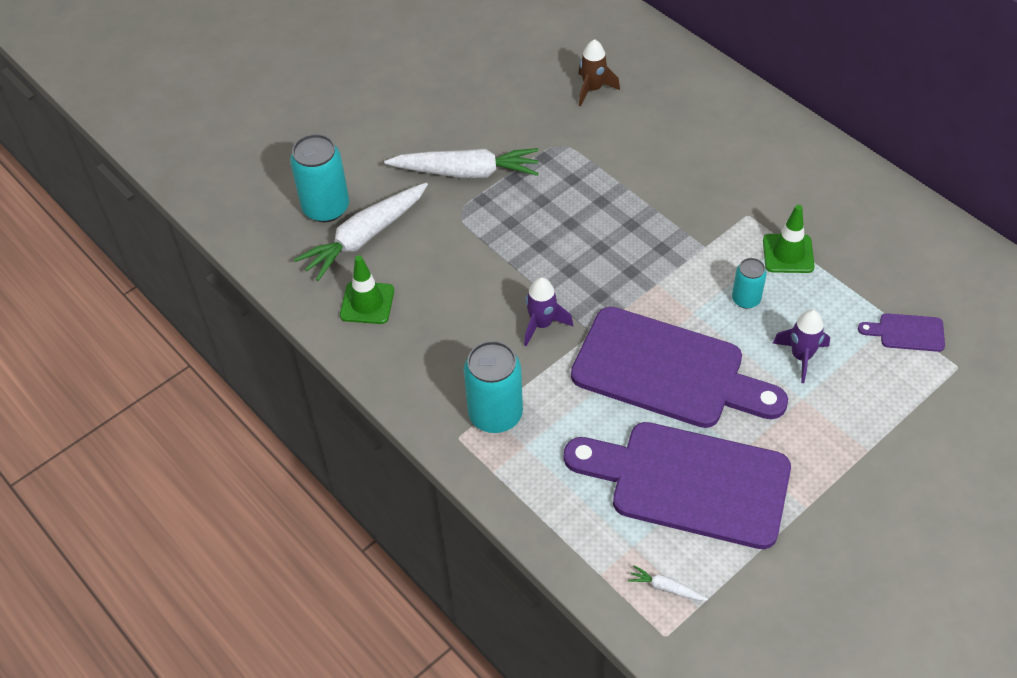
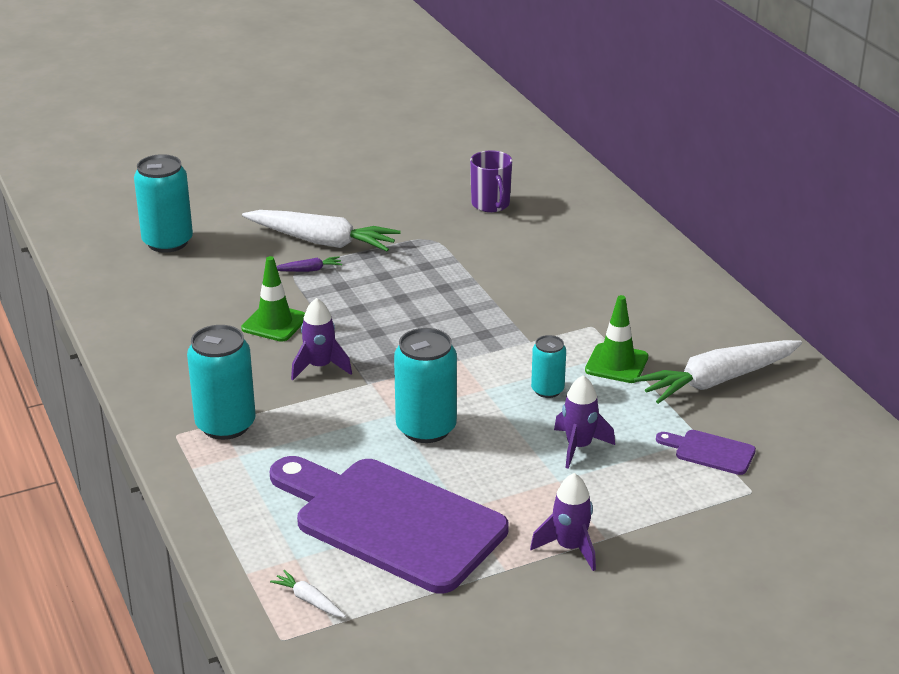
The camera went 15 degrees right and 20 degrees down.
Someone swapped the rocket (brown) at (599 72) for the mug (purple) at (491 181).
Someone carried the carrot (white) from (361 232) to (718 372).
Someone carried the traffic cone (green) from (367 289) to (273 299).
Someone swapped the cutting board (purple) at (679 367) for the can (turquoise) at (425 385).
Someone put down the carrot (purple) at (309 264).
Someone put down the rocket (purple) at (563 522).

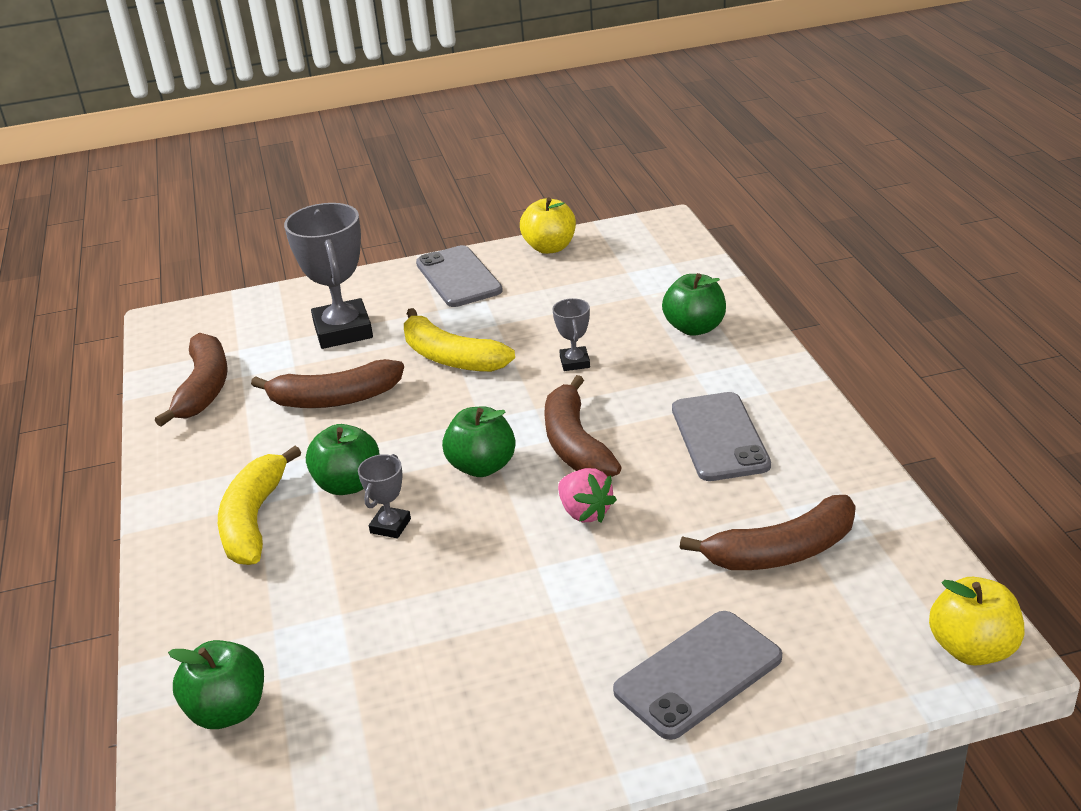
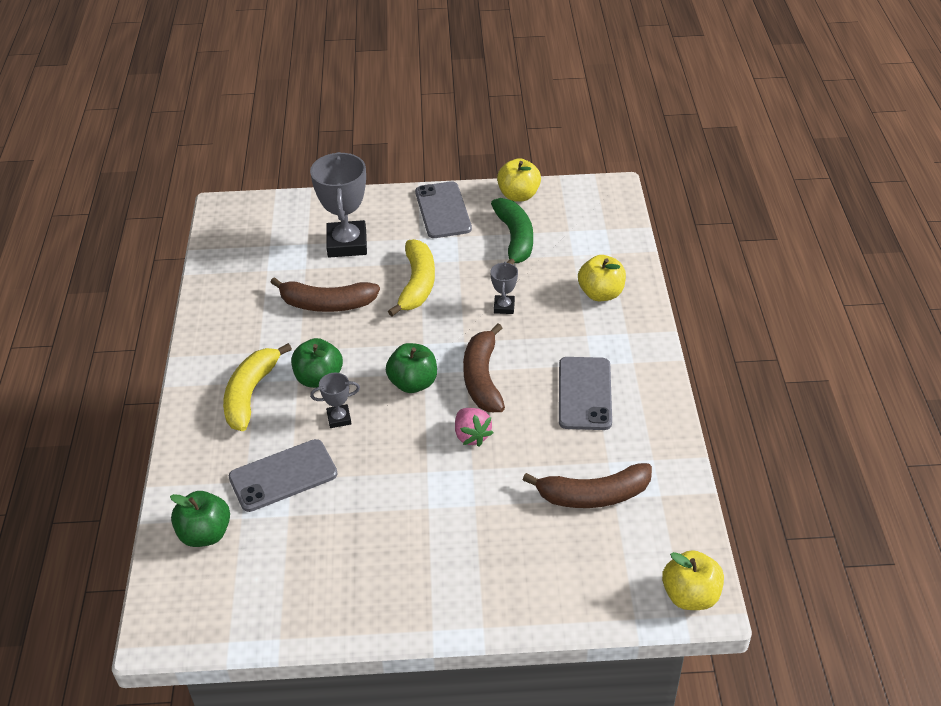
The camera went 10 degrees right and 10 degrees up.
Someone repainted the apple (green) at (694 304), which became the apple (yellow) at (602 278).
Someone rotated the banana (yellow) at (459 340) by 135 degrees counterclockwise.
Someone took away the banana (brown) at (191 380).
Someone rotated the trophy (grey) at (384 496) by 45 degrees clockwise.
Someone carried the phone (grey) from (697 675) to (283 475).
Someone put down the banana (green) at (512 231).

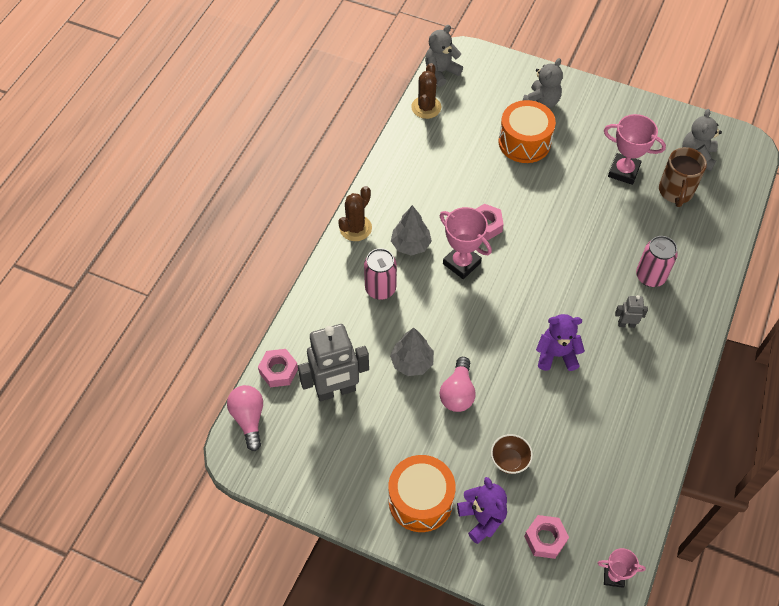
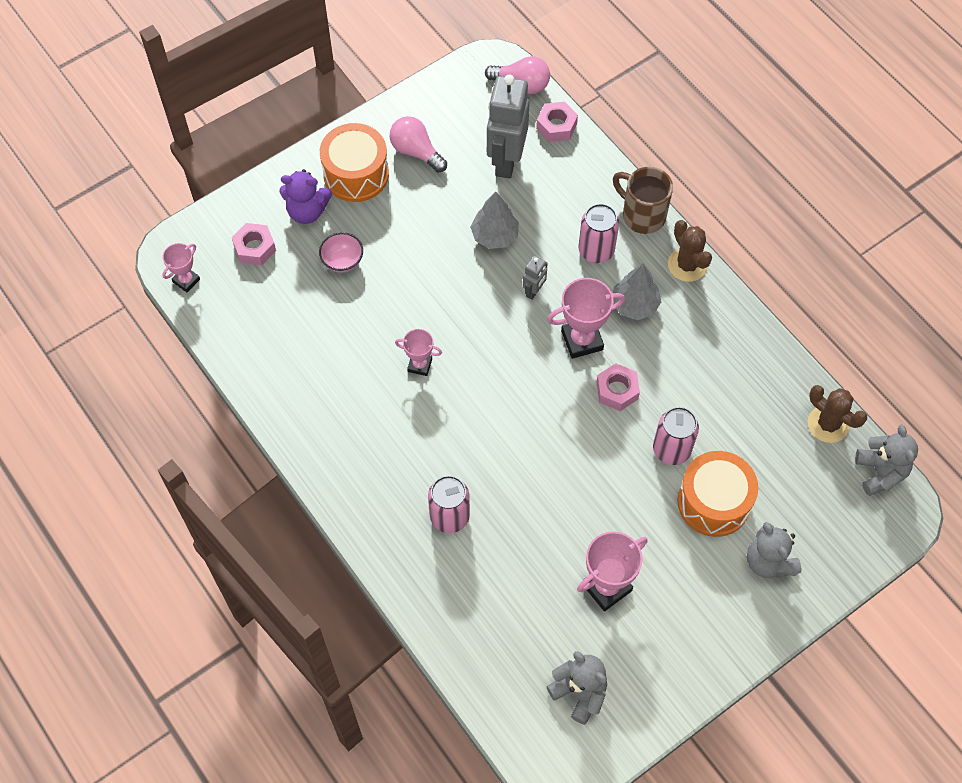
The camera went 120 degrees right and 5 degrees up.
Someone carried the mug (brown) from (683 177) to (643 200).
Someone carried the robot (grey) from (631 311) to (535 278).
Someone swapped the teddy bear (purple) at (560 342) for the trophy (pink) at (418 352).
Someone carried the light bulb (pink) from (458 384) to (418 144).
Someone repainted the bowl (brown) at (512 454), which became the bowl (pink) at (341 252).
Someone put down the can (pink) at (676 436).

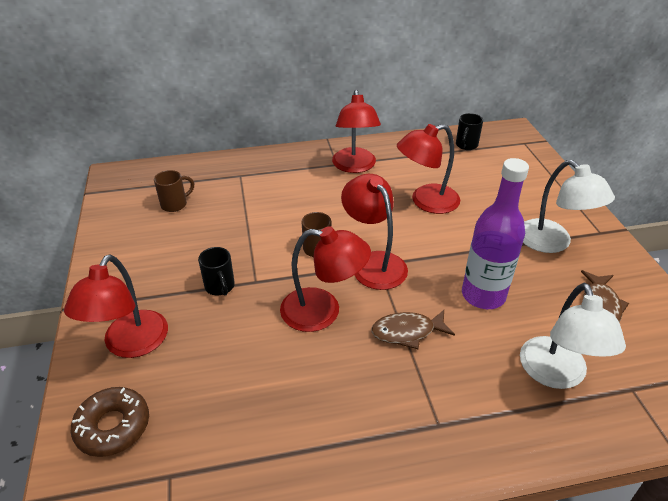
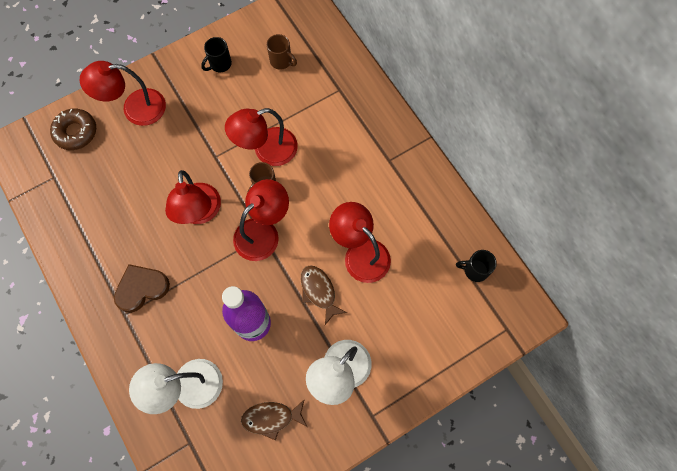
The camera went 70 degrees right and 30 degrees up.
Someone carried the lamp (red) from (356 131) to (261 137).
Someone carried the mug (black) from (216 271) to (216 54).
Someone carried the fish (brown) from (413 329) to (324 295).
Someone put down the heart (brown) at (142 288).

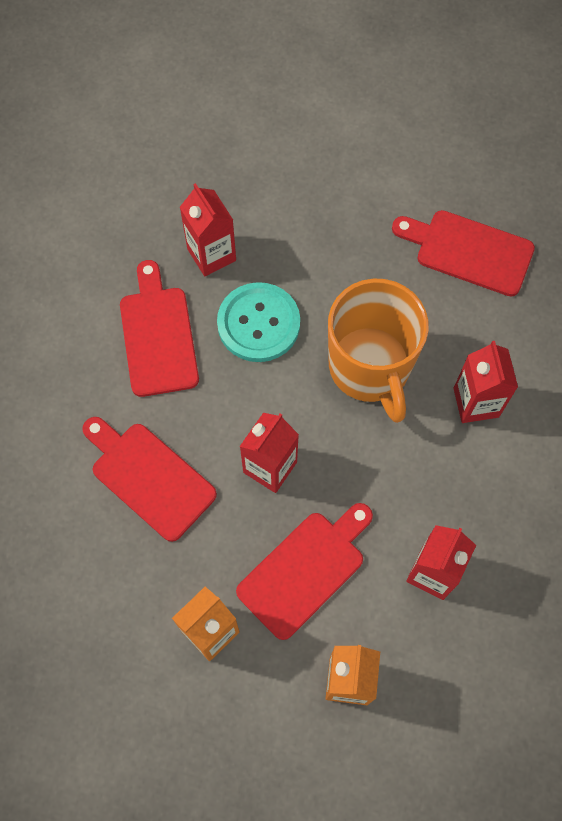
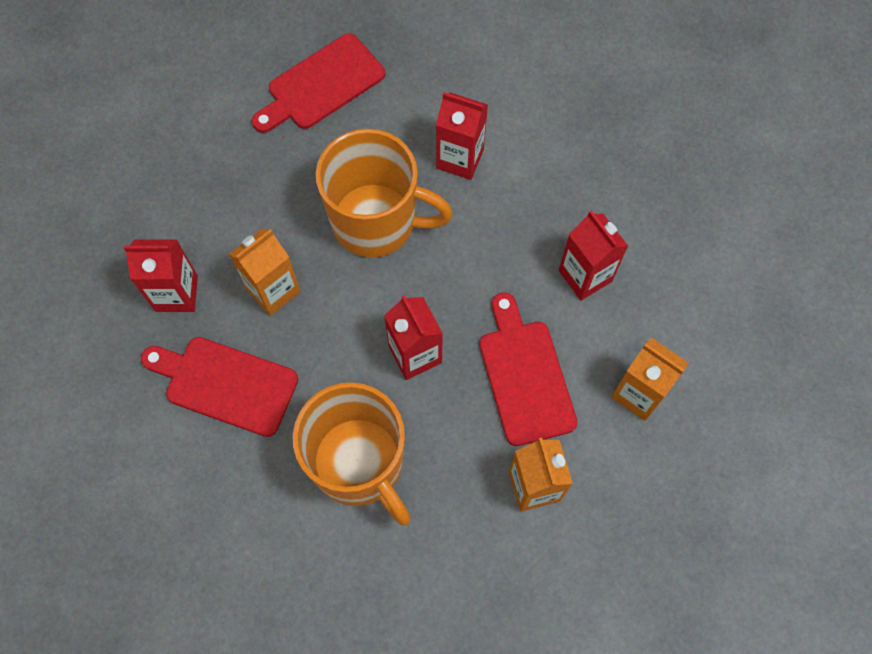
The camera went 60 degrees left and 0 degrees up.
Someone swapped the button (turquoise) at (258 322) for the carton (orange) at (265 272).
Someone swapped the cutting board (red) at (149 479) for the mug (orange) at (352 453).

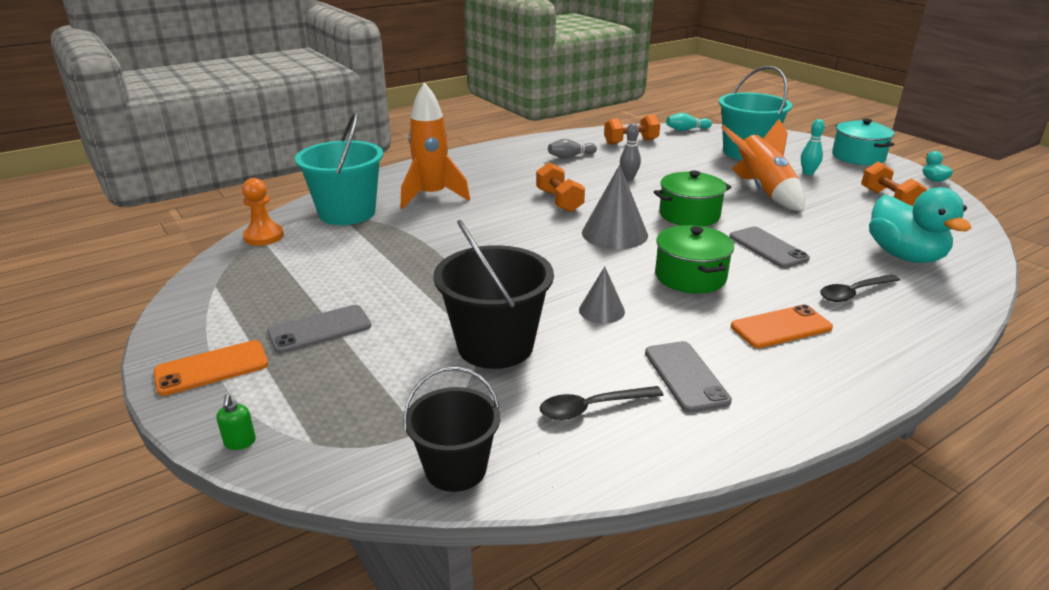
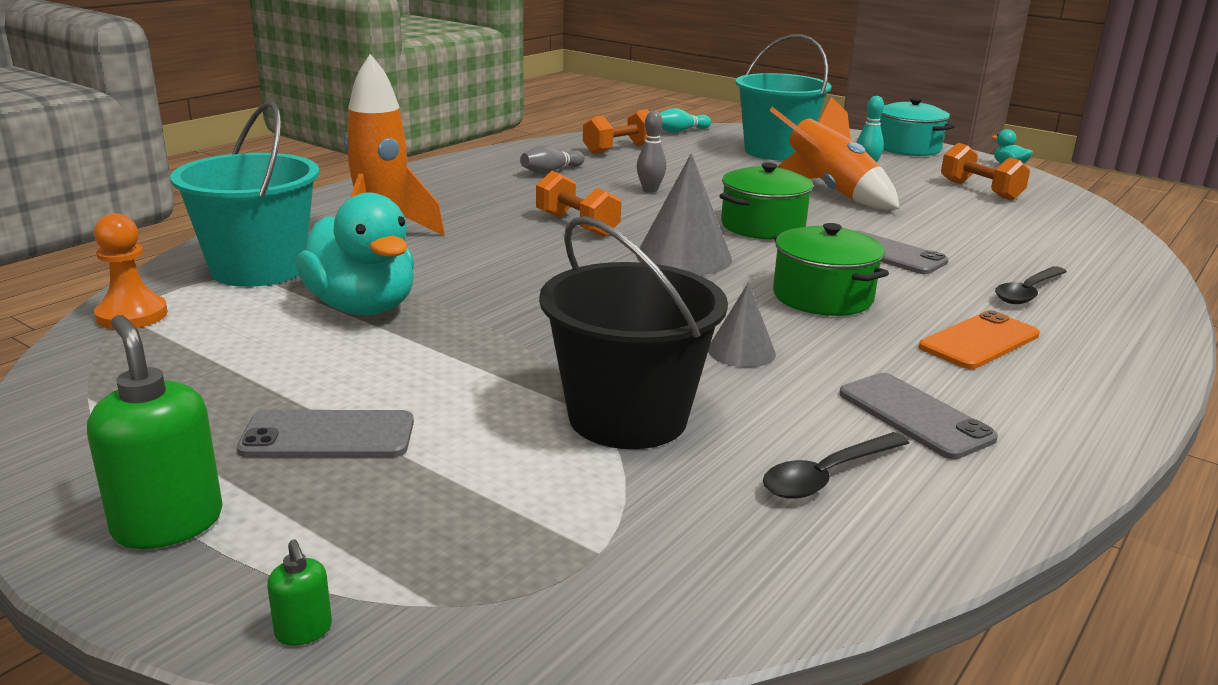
The camera went 20 degrees left and 5 degrees down.
Someone carried the duck (turquoise) from (920 225) to (355 253).
Someone rotated the phone (grey) at (319 329) by 45 degrees clockwise.
Someone swapped the phone (orange) at (211 368) for the soap dispenser (green) at (155 432).
Someone took away the bucket (black) at (451 429).

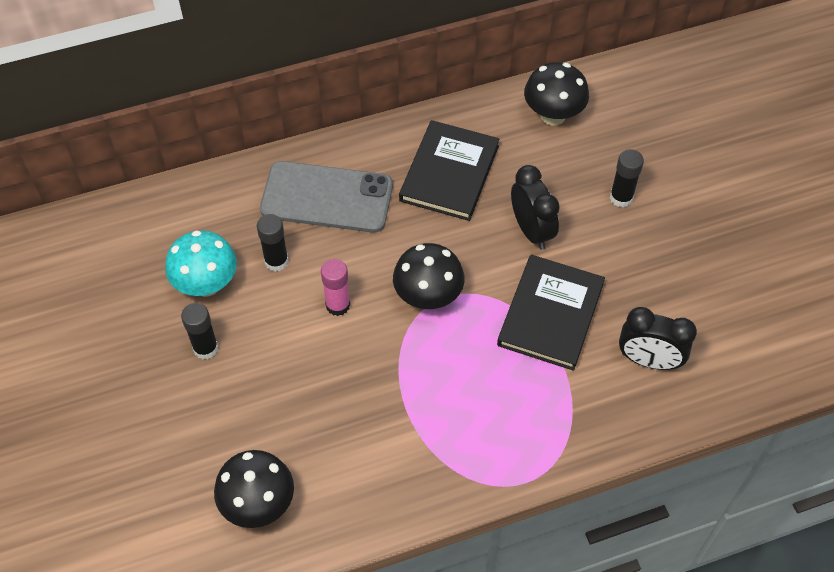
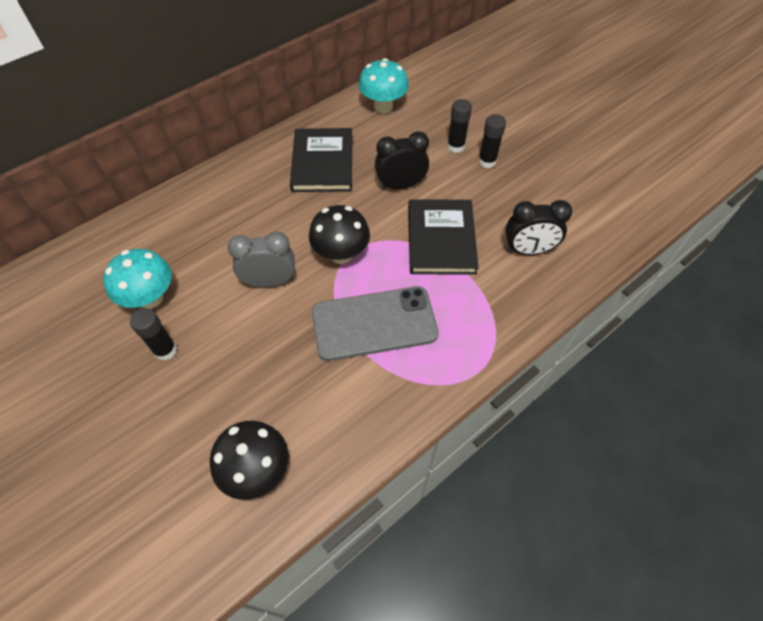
The camera went 20 degrees left and 0 degrees up.
Someone repainted the mushroom (black) at (556 94), which became the mushroom (turquoise) at (383 85).
Someone carried the phone (grey) from (326 197) to (375 323).
Someone rotated the clock (black) at (535 207) by 60 degrees counterclockwise.
Someone carried the glue stick (black) from (273 243) to (492 141).
Someone swapped the glue stick (pink) at (335 287) for the clock (grey) at (261 259).

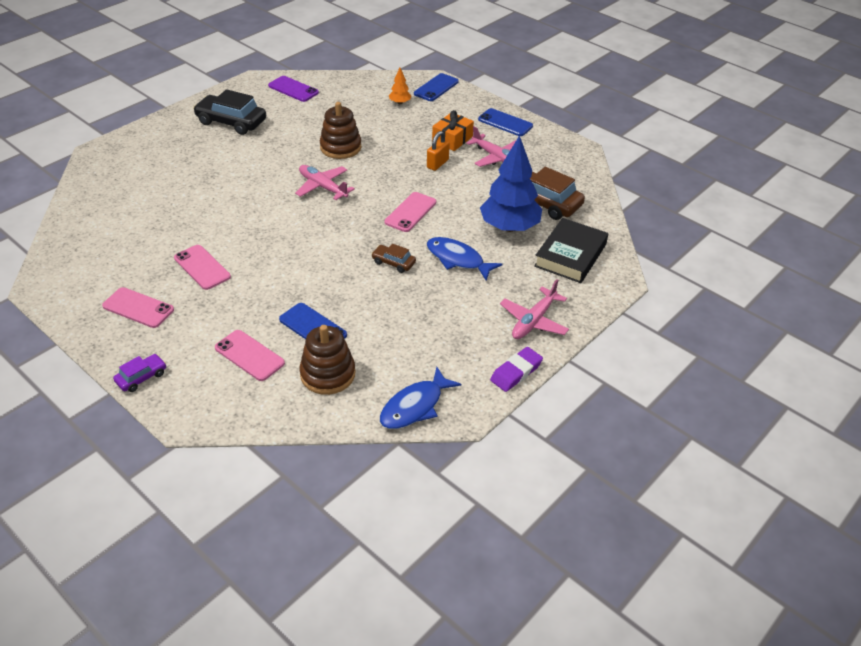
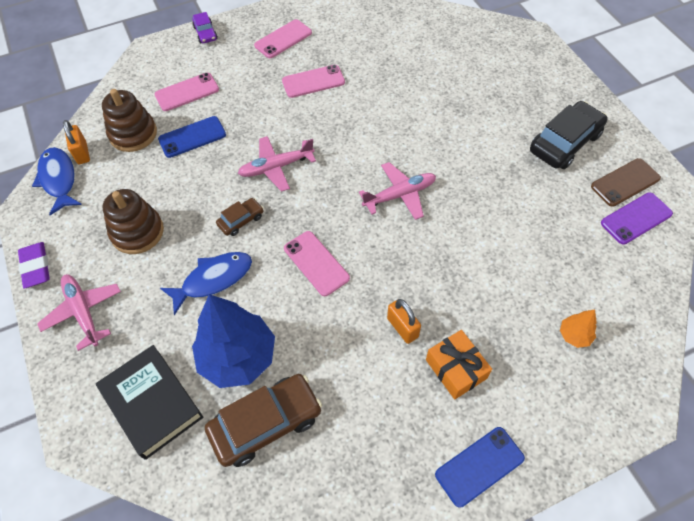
The camera went 115 degrees right and 15 degrees up.
Someone took away the phone (blue) at (436 87).
Someone carried the stacking toy (brown) from (340 130) to (133 221).
Someone carried the plane (pink) from (491 146) to (277 164).
Someone put down the padlock (orange) at (76 142).
Someone put down the phone (brown) at (626 182).

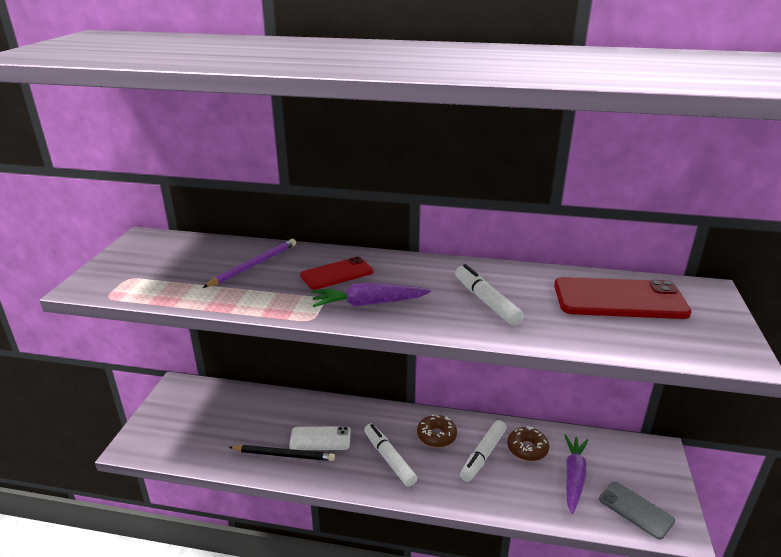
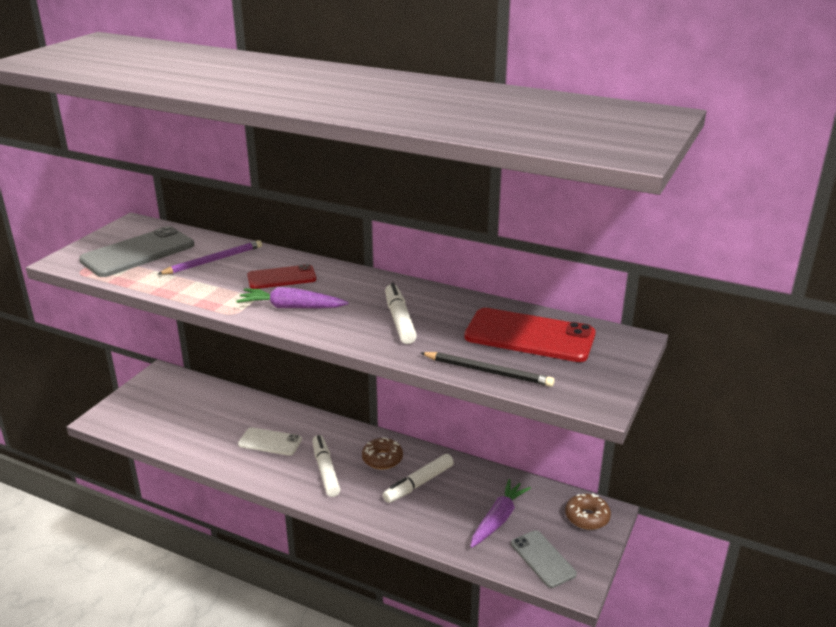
The camera went 15 degrees right and 0 degrees up.
Someone carried the donut (brown) from (528 443) to (588 512).
Someone carried the pencil (black) from (282 453) to (488 369).
Someone put down the phone (grey) at (137 251).

